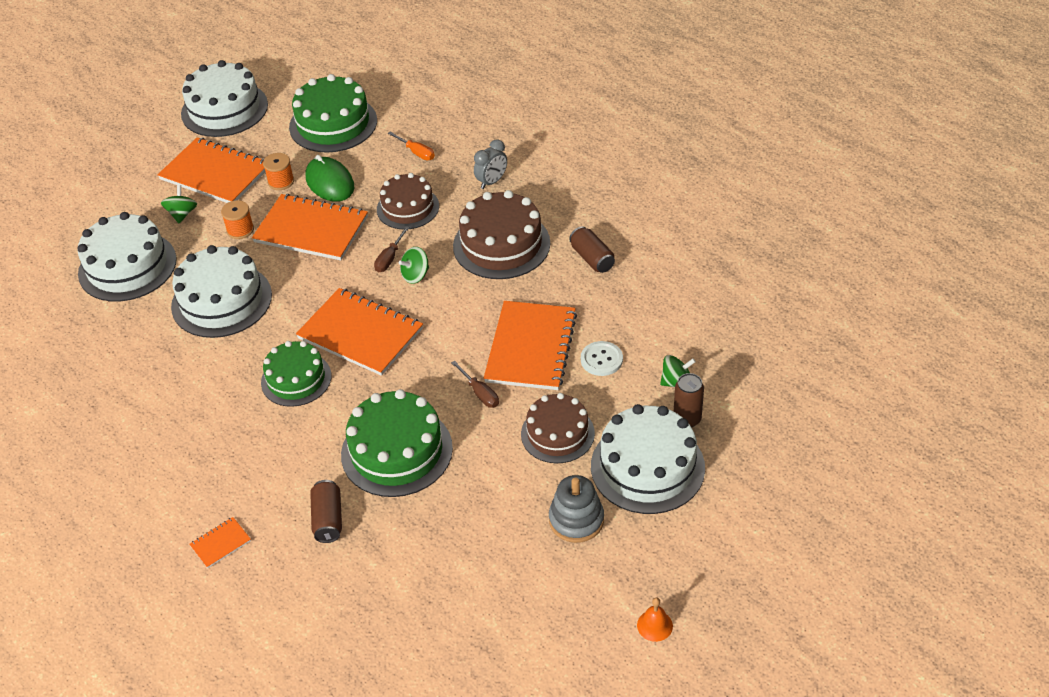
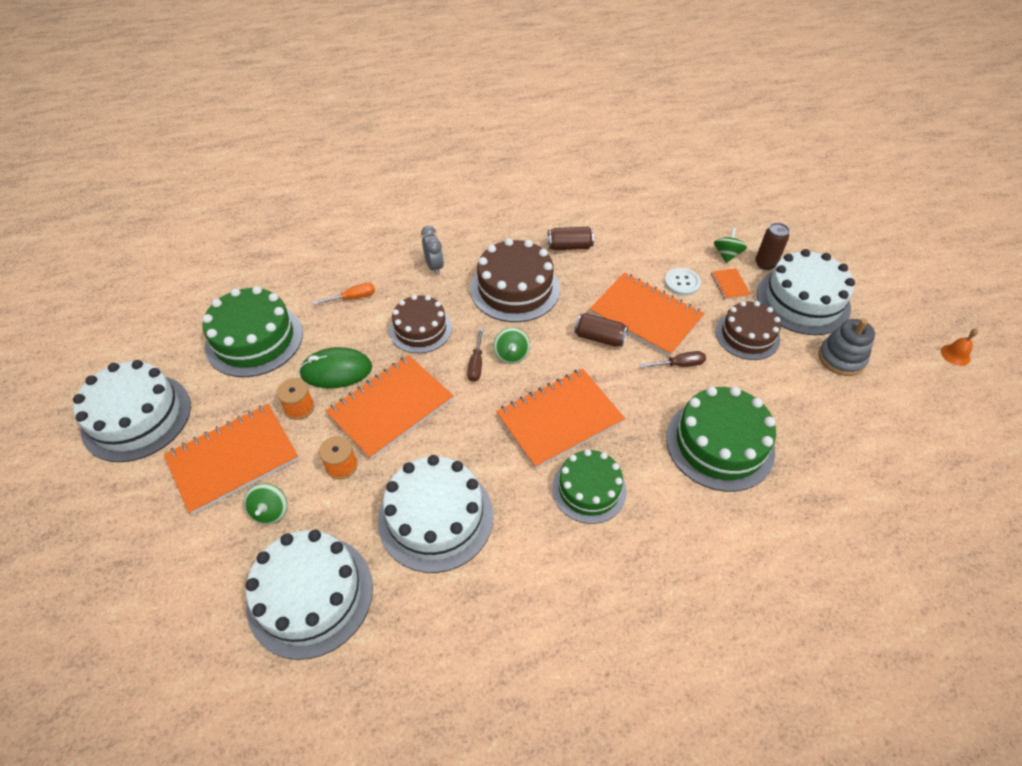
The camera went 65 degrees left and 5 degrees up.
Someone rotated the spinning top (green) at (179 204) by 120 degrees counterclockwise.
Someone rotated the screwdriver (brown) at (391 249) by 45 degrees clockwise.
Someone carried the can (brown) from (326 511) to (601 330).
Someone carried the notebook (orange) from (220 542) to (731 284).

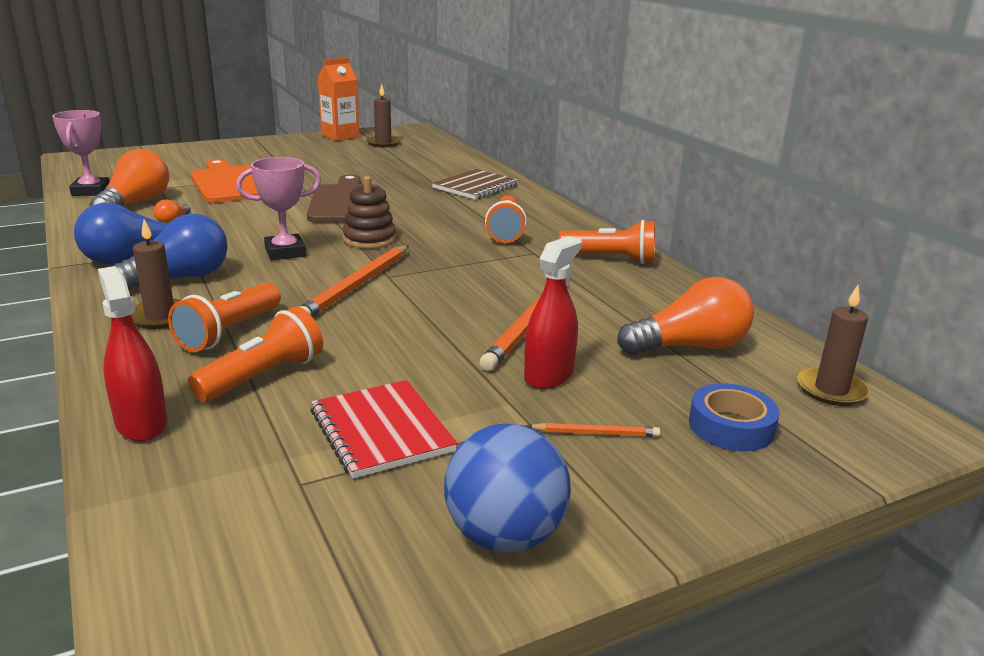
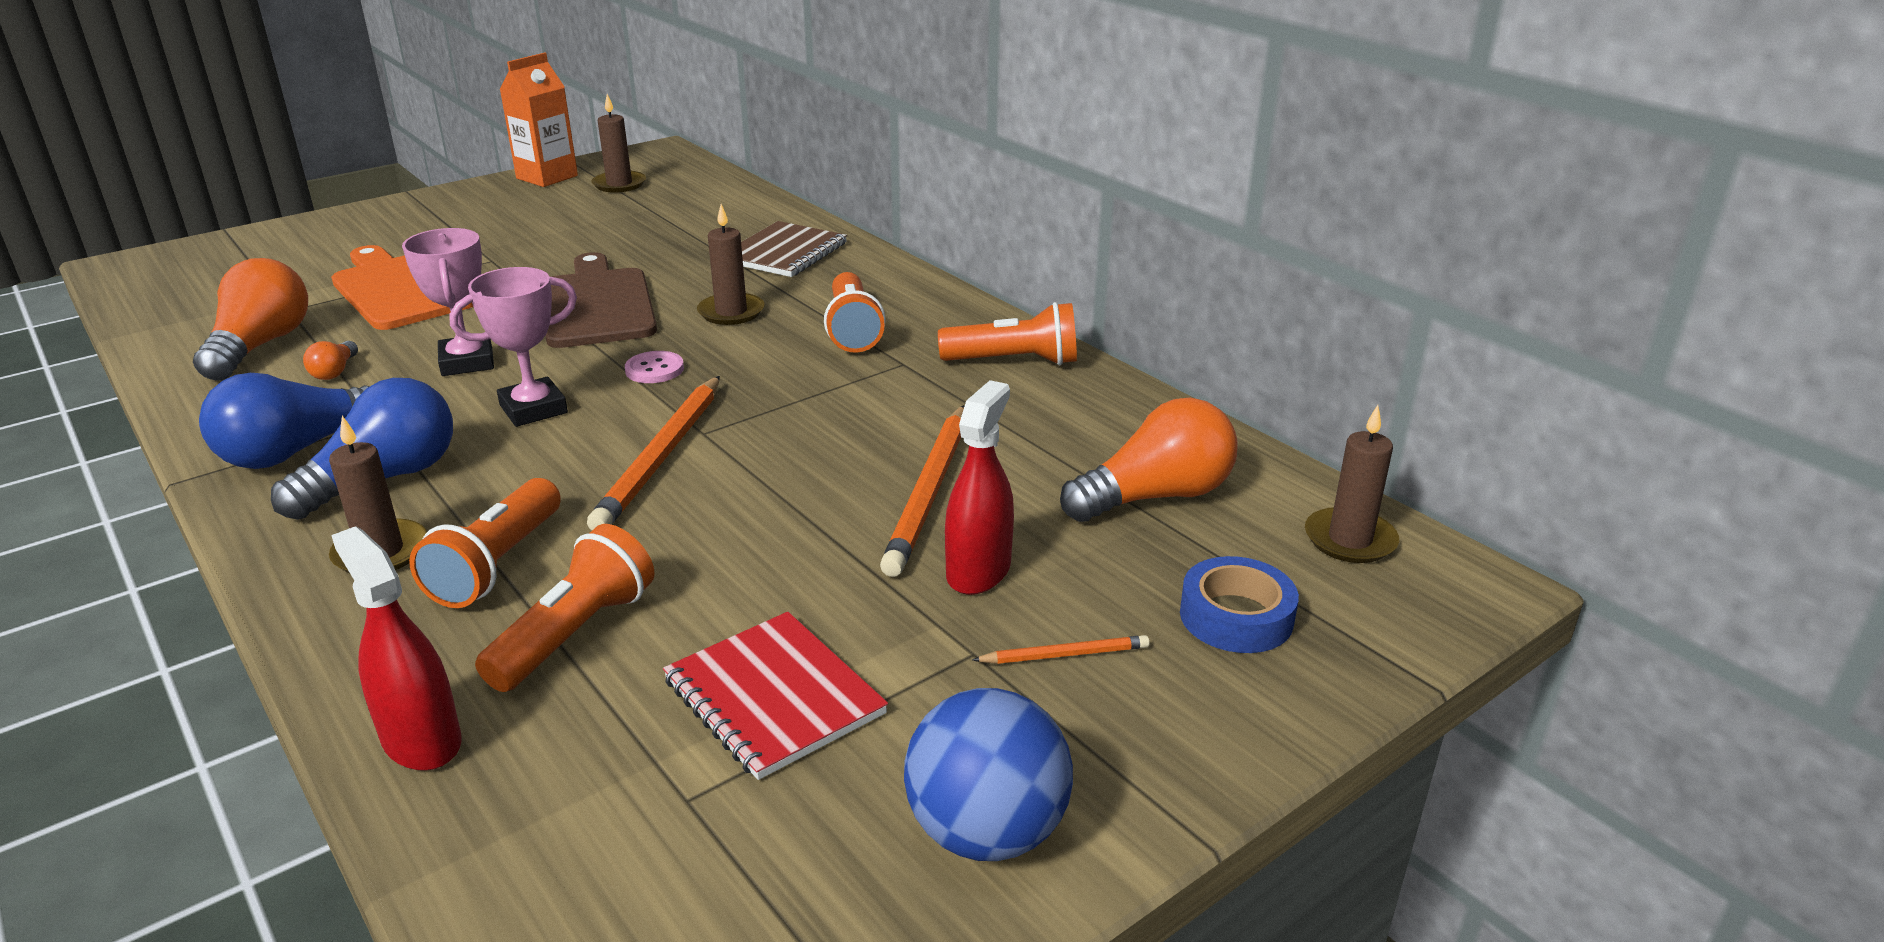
The camera went 10 degrees left and 5 degrees up.
Someone carried the trophy (pink) from (81 153) to (448 302).
Someone swapped the stacking toy (brown) at (369 212) for the button (pink) at (654 367).
Someone put down the candle (brown) at (730 264).

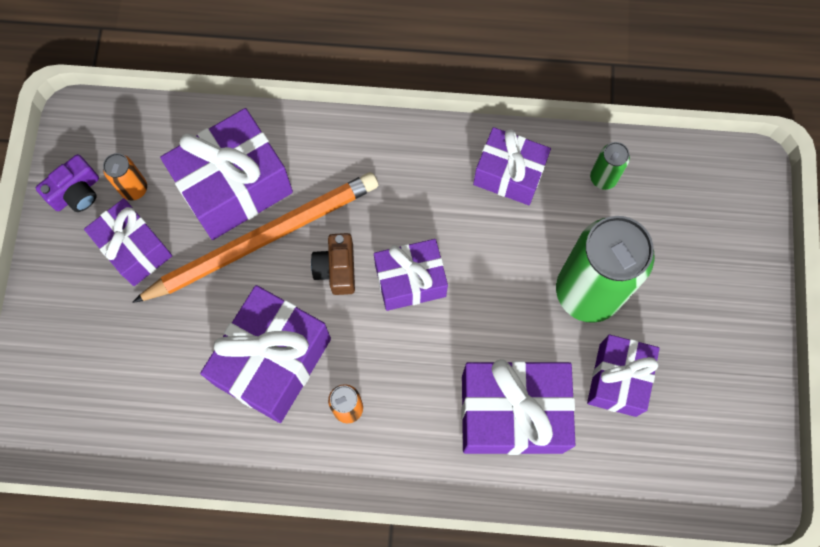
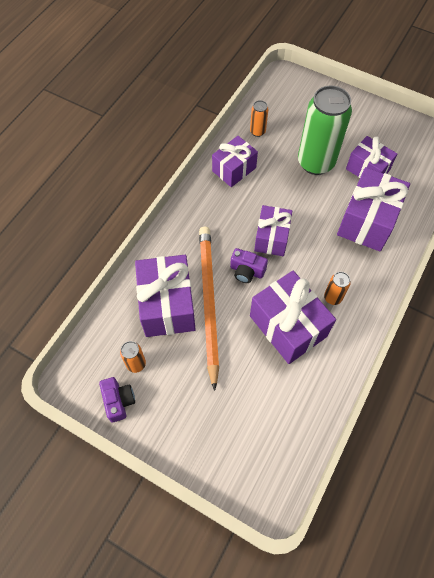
The camera went 65 degrees left and 10 degrees down.
Someone repainted the can (green) at (610 166), which became the can (orange) at (259 118).
Someone took away the gift (purple) at (128 242).
Someone repainted the camera (brown) at (333 264), which became the camera (purple) at (249 265).

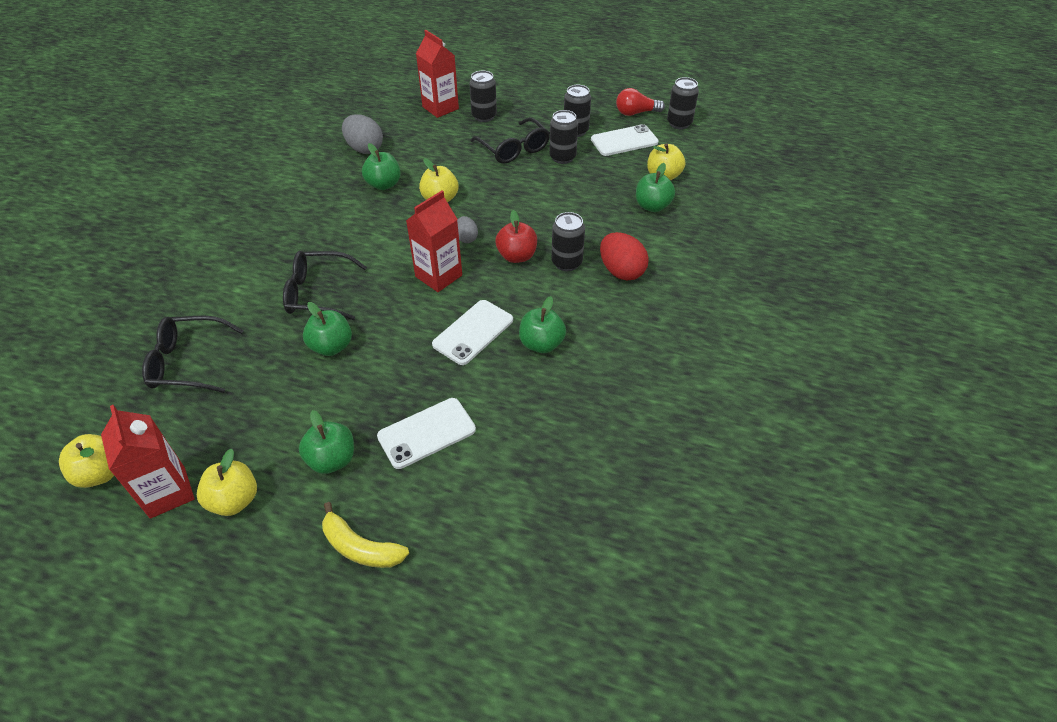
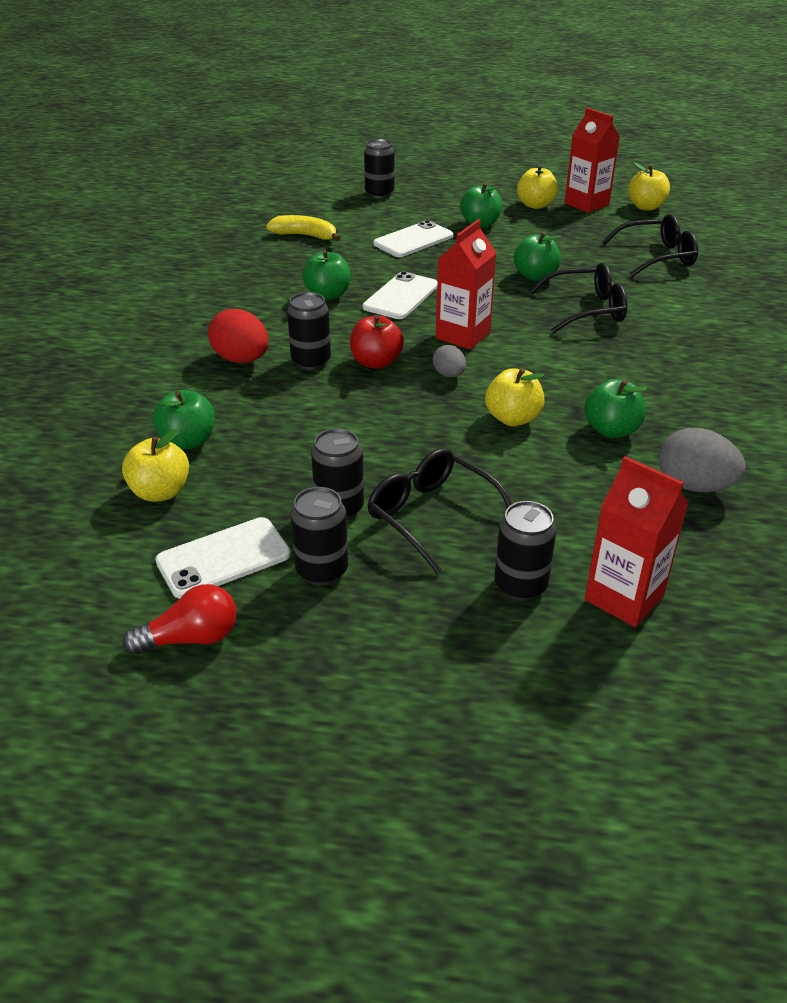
The camera went 170 degrees right and 10 degrees down.
Someone carried the can (black) from (683 103) to (379 169).
Someone carried the banana (yellow) from (365 535) to (303 228).

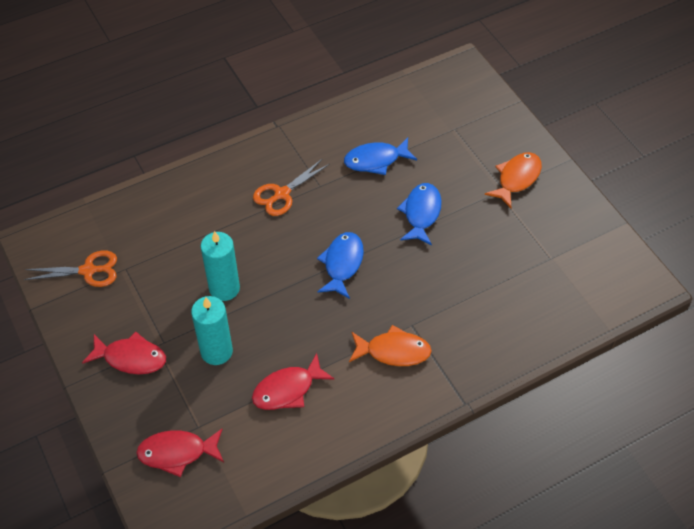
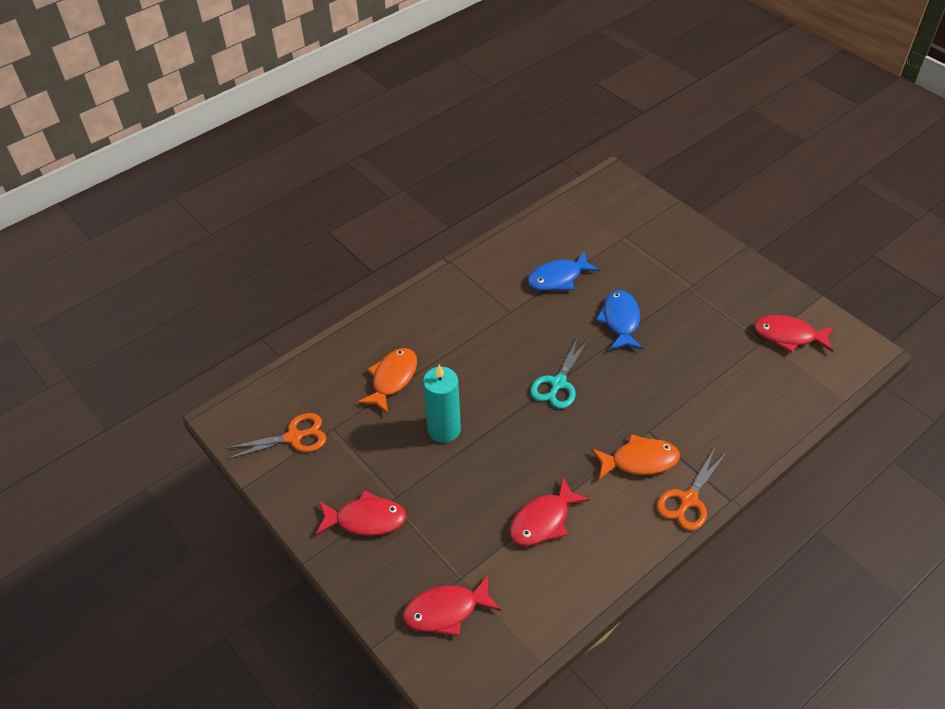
The camera went 10 degrees left and 5 degrees down.
Someone carried the fish (orange) from (513 180) to (387 381).
Someone carried the scissors (orange) from (291 187) to (692 489).
Someone swapped the fish (blue) at (340 265) for the scissors (turquoise) at (559 372).
Someone took away the candle (turquoise) at (212 330).
Someone put down the fish (red) at (794 334).

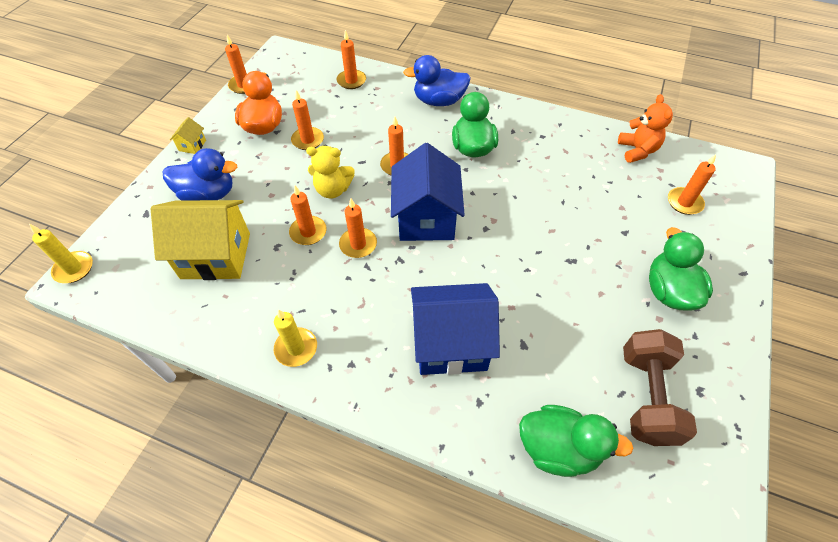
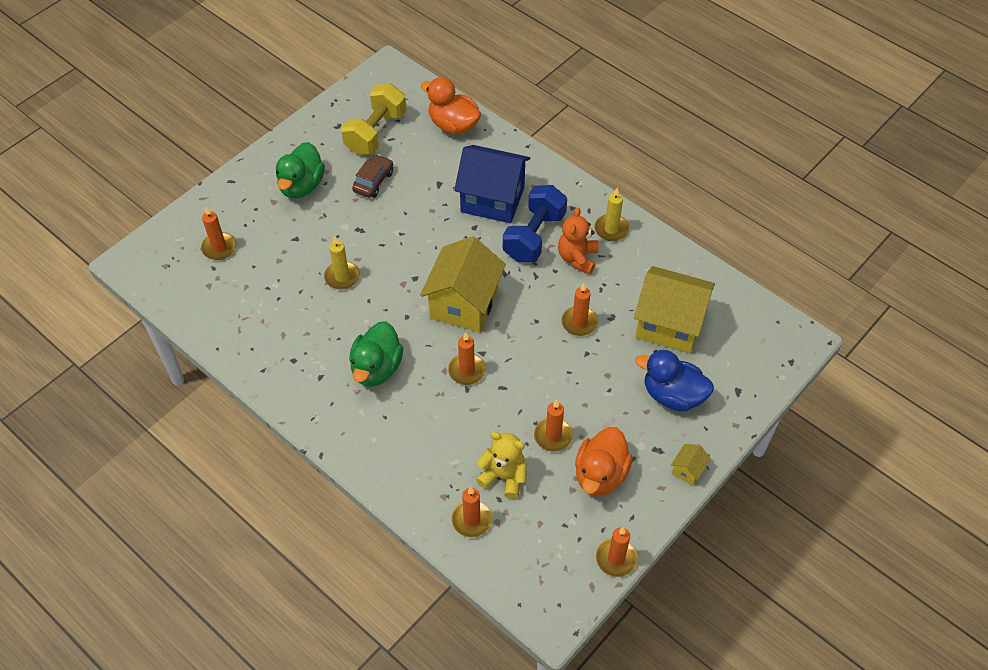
The camera went 160 degrees left and 0 degrees up.
Someone took away the duck (blue) at (437 80).
Someone carried the teddy bear (orange) from (645 128) to (578 240).
Someone repainted the house (blue) at (428 192), which became the house (yellow) at (463 284).
Someone carried the teddy bear (yellow) from (330 172) to (501 465).
Someone took away the candle (orange) at (358 228).
Someone carried the candle (yellow) from (61 253) to (342 263).
Someone repainted the dumbbell (brown) at (660 387), which became the dumbbell (yellow) at (374 119).
Someone repainted the duck (green) at (576 441), which became the duck (orange) at (451 105).
Someone put down the car (brown) at (372 176).
Someone put down the dumbbell (blue) at (535 223).

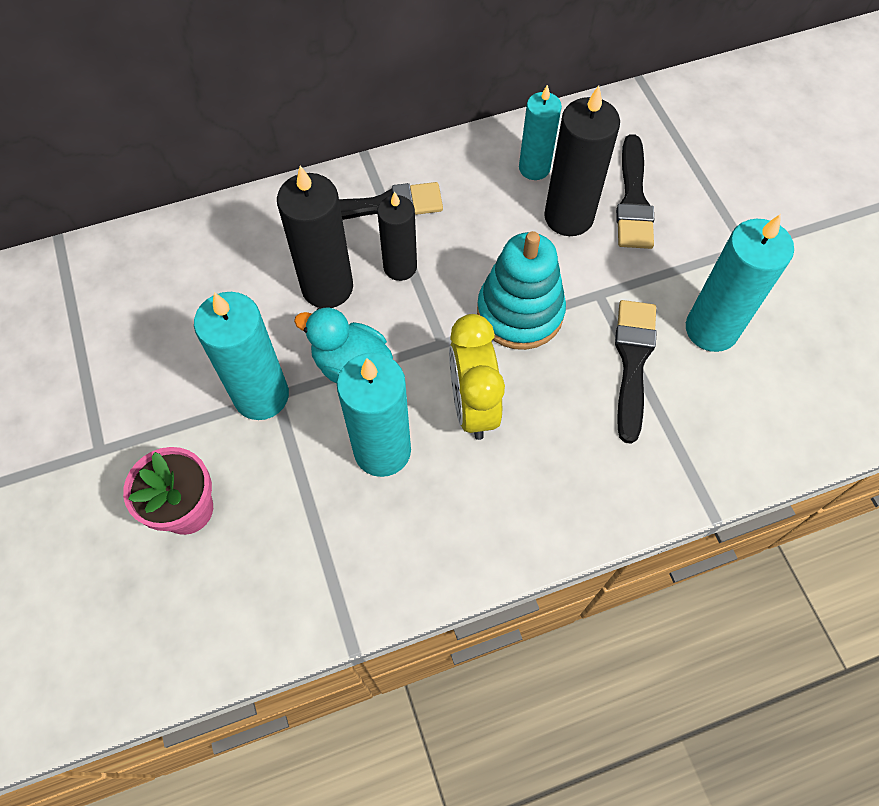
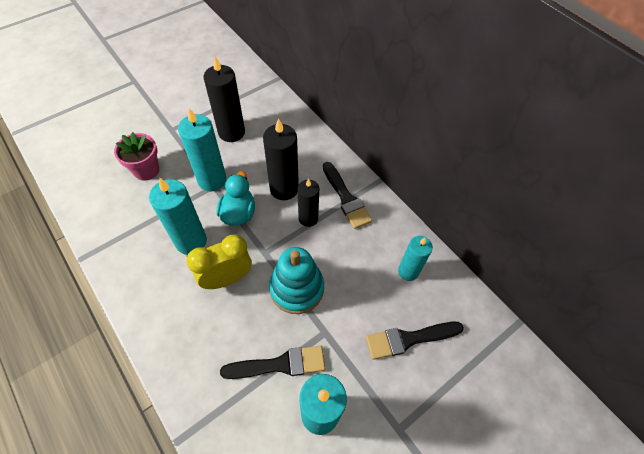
The camera went 70 degrees right and 5 degrees down.
Someone carried the candle (black) from (582 160) to (224 99).

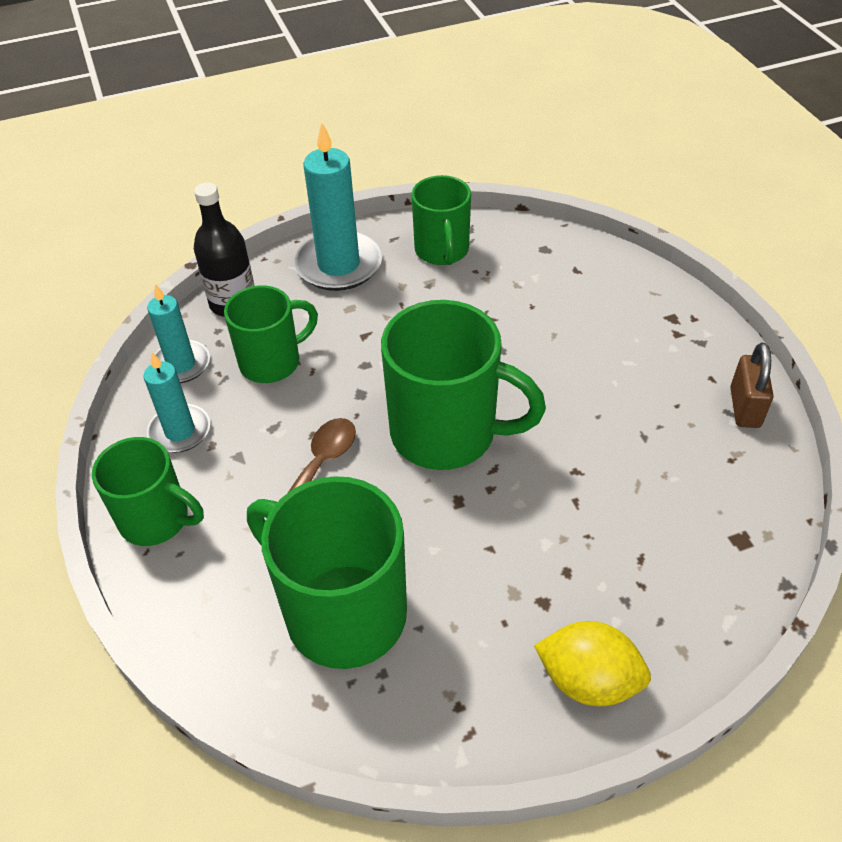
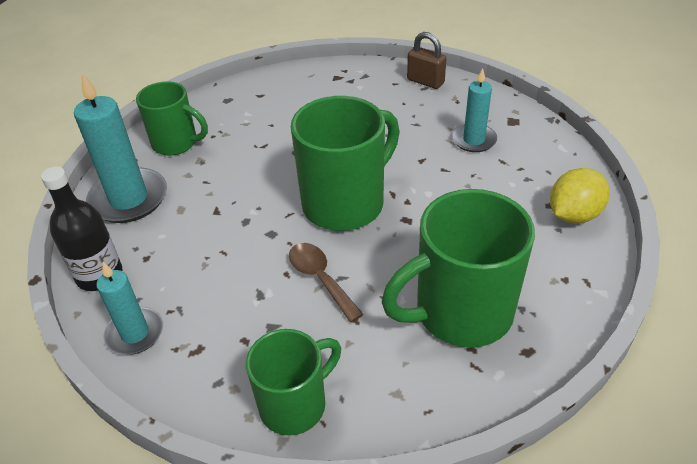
The camera went 60 degrees left and 5 degrees down.
Someone took away the mug (green) at (271 334).
Someone carried the candle (turquoise) from (176 402) to (474 110).

